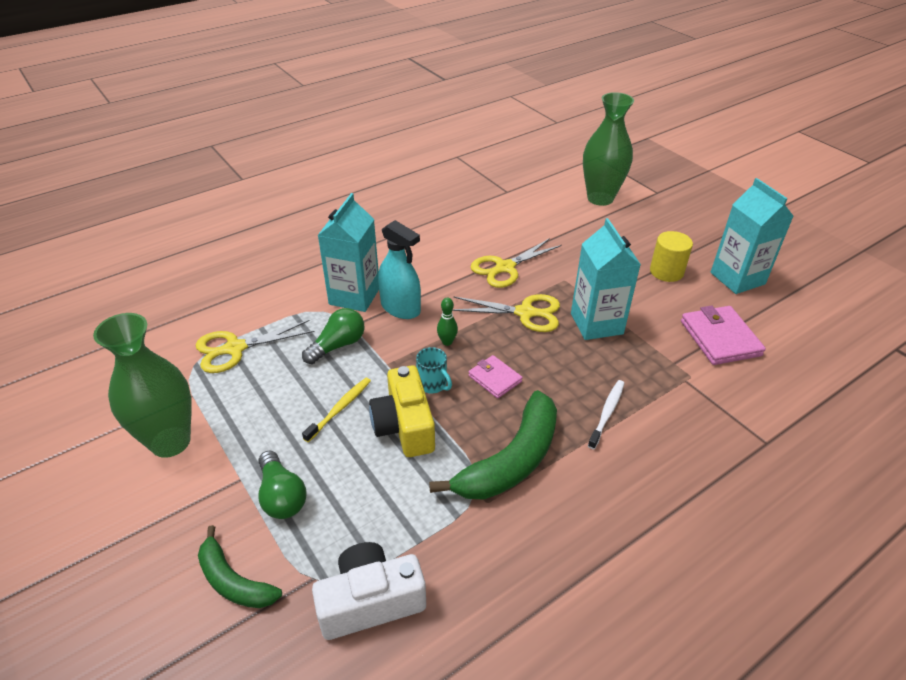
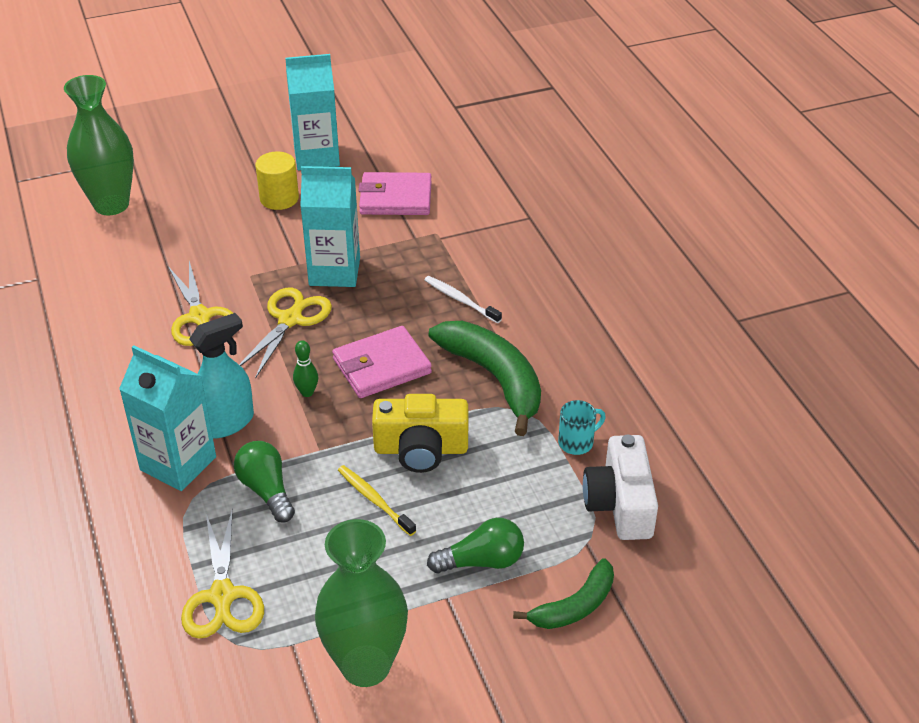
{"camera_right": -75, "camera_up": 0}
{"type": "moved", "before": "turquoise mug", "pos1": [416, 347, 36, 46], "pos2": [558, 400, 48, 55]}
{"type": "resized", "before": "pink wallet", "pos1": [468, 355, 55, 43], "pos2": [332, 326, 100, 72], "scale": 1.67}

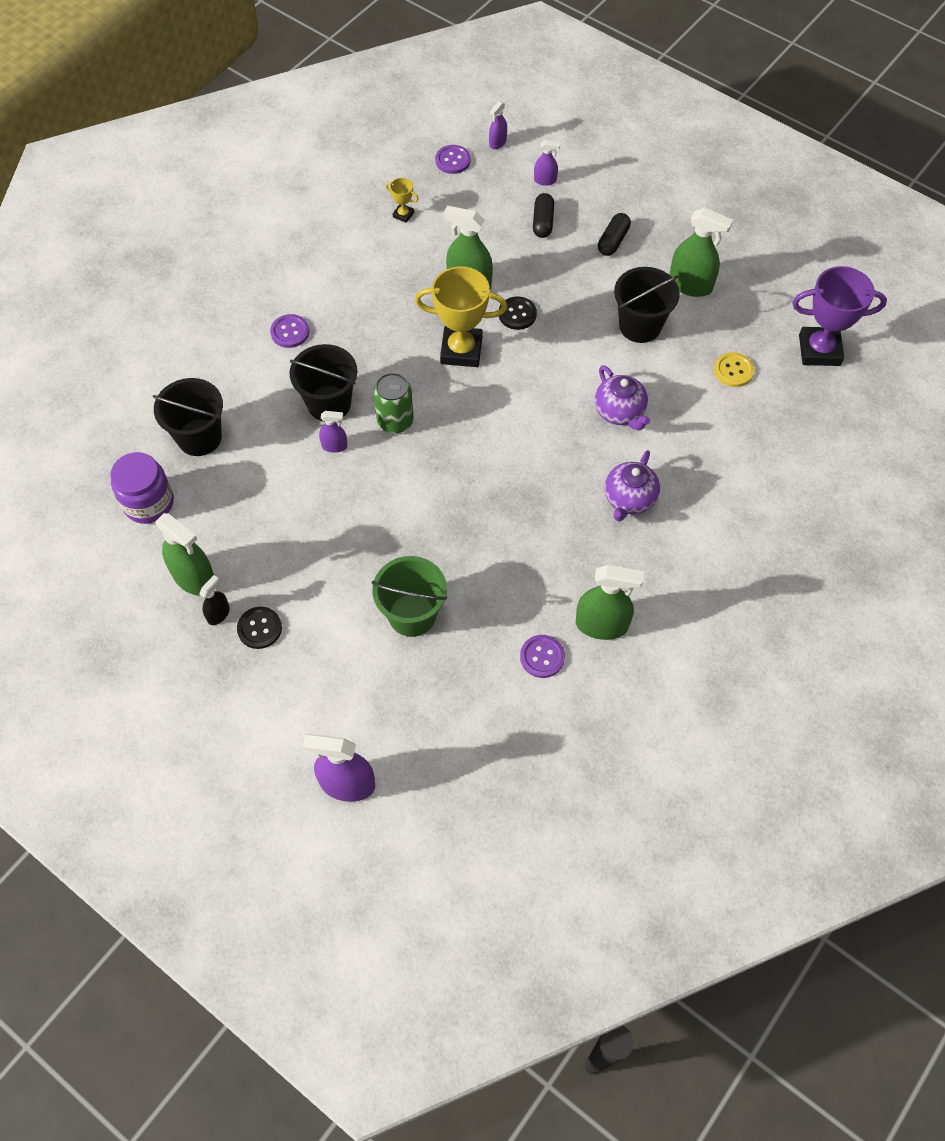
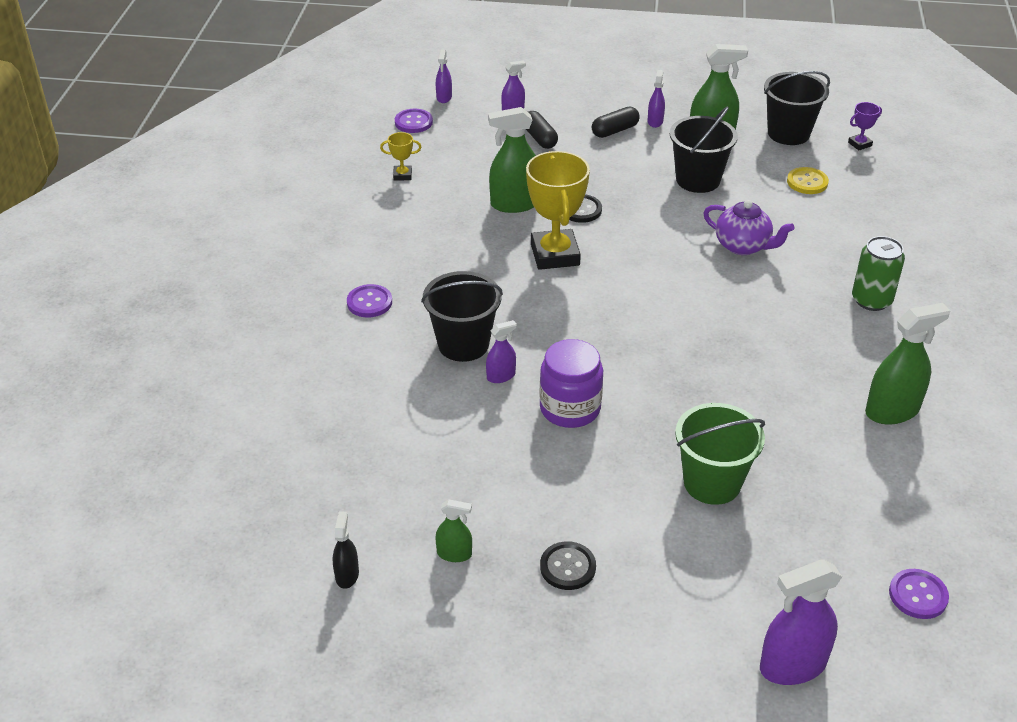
{"camera_right": -30, "camera_up": -20}
{"type": "moved", "before": "purple jar", "pos1": [110, 452, 64, 72], "pos2": [539, 339, 64, 89]}
{"type": "moved", "before": "black bucket", "pos1": [152, 378, 71, 78], "pos2": [764, 71, 66, 74]}
{"type": "resized", "before": "green spray bottle", "pos1": [155, 513, 59, 83], "pos2": [436, 499, 36, 63], "scale": 0.53}
{"type": "moved", "before": "black spray bottle", "pos1": [199, 575, 31, 50], "pos2": [333, 511, 26, 78]}
{"type": "moved", "before": "green can", "pos1": [373, 373, 41, 61], "pos2": [852, 236, 53, 75]}
{"type": "turned", "before": "yellow trophy", "pos1": [415, 267, 92, 100], "pos2": [526, 151, 64, 119], "turn": -75}
{"type": "moved", "before": "purple button", "pos1": [520, 635, 45, 43], "pos2": [889, 569, 60, 50]}
{"type": "turned", "before": "black capsule", "pos1": [598, 213, 33, 43], "pos2": [592, 107, 48, 31], "turn": 60}
{"type": "removed", "before": "purple teapot", "pos1": [605, 450, 55, 71]}
{"type": "resized", "before": "purple trophy", "pos1": [792, 266, 95, 100], "pos2": [848, 102, 34, 48], "scale": 0.45}
{"type": "added", "after": "purple spray bottle", "pos2": [648, 70, 17, 58]}

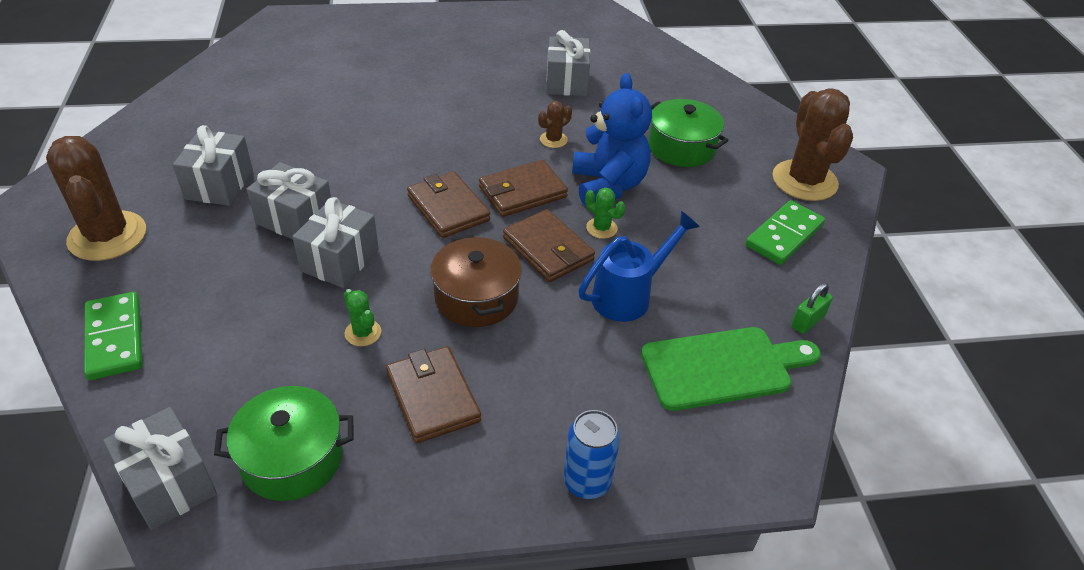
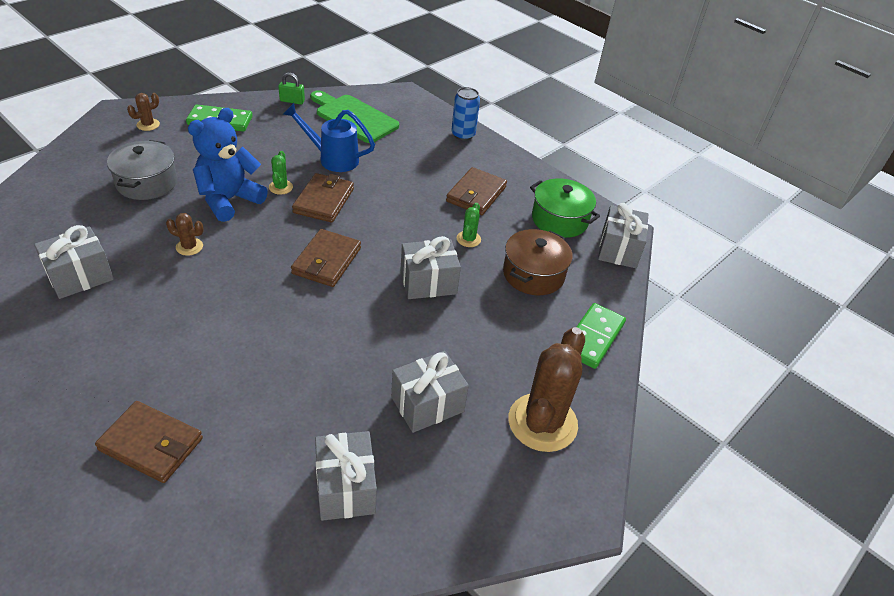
{"camera_right": -130, "camera_up": 0}
{"type": "moved", "before": "grey gift", "pos1": [246, 162, 85, 77], "pos2": [315, 431, 62, 90]}
{"type": "moved", "before": "brown pot", "pos1": [430, 235, 92, 92], "pos2": [503, 229, 70, 66]}
{"type": "moved", "before": "brown wallet", "pos1": [479, 160, 89, 57], "pos2": [95, 401, 108, 82]}
{"type": "recoloured", "before": "green pot", "after": "grey pot", "pos1": [649, 99, 80, 68], "pos2": [107, 140, 70, 60]}
{"type": "resized", "before": "brown cactus", "pos1": [772, 88, 81, 113], "pos2": [127, 93, 33, 38], "scale": 0.44}

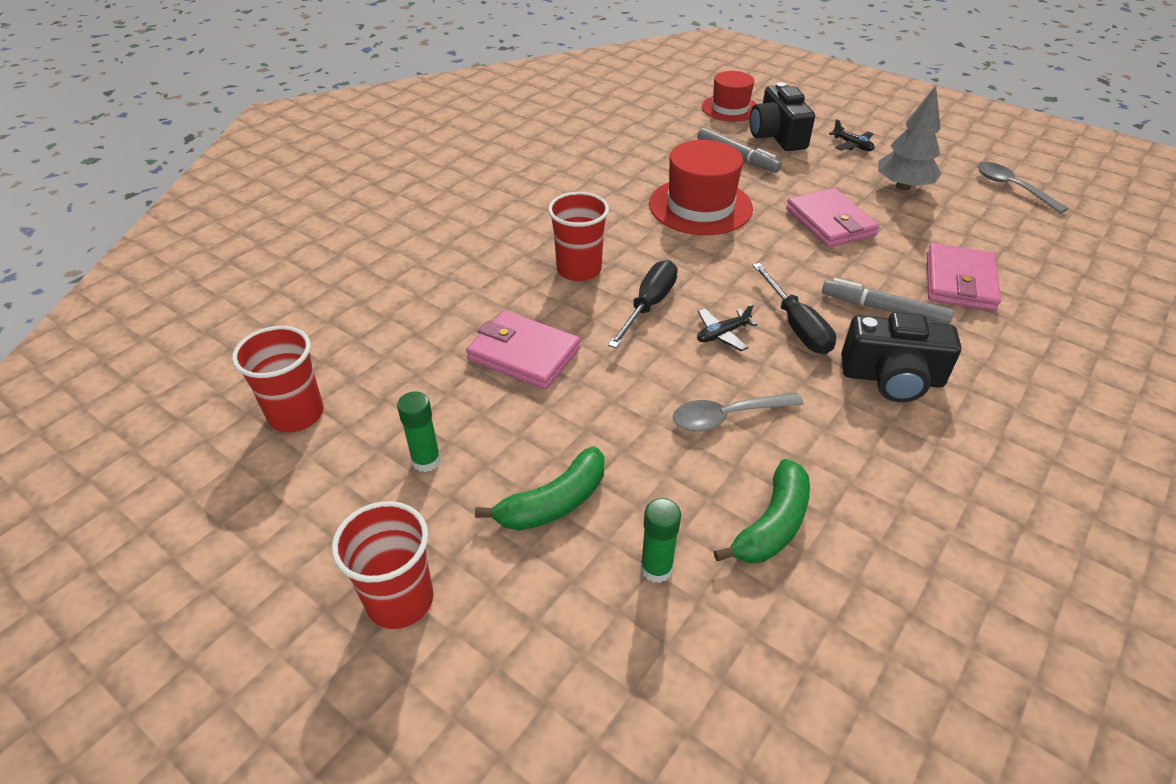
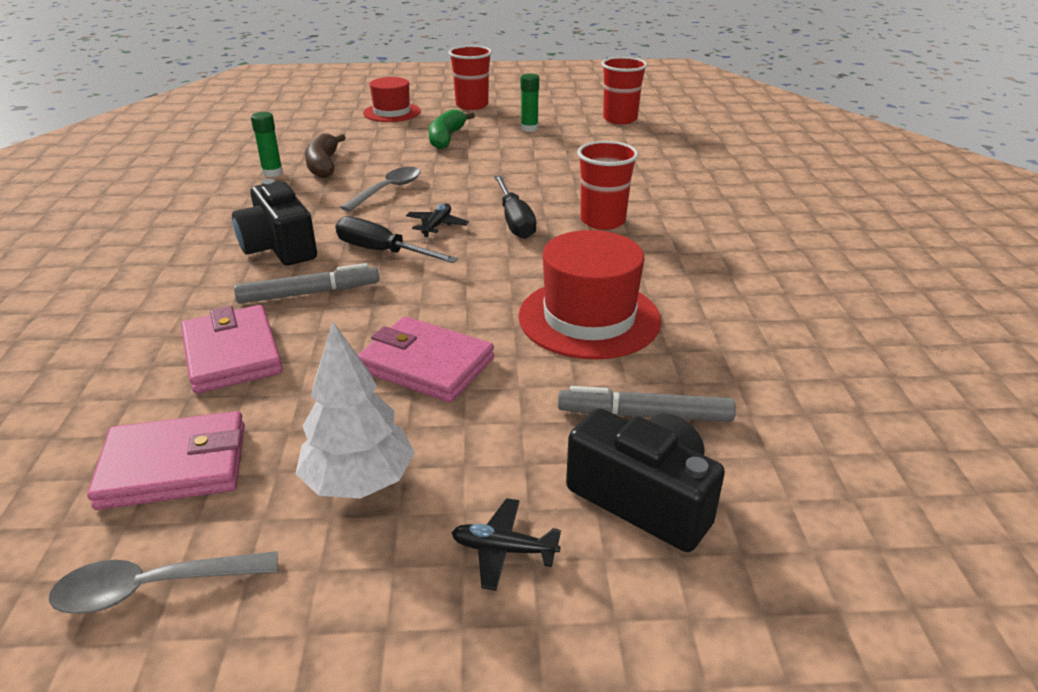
{"camera_right": 140, "camera_up": -10}
{"type": "moved", "before": "pink wallet", "pos1": [466, 310, 115, 80], "pos2": [87, 411, 158, 99]}
{"type": "moved", "before": "green glue stick", "pos1": [641, 498, 40, 85], "pos2": [251, 112, 32, 65]}
{"type": "moved", "before": "red hat", "pos1": [702, 71, 55, 51], "pos2": [363, 77, 58, 45]}
{"type": "recoloured", "before": "green banana", "after": "brown banana", "pos1": [714, 459, 96, 104], "pos2": [305, 133, 41, 45]}
{"type": "turned", "before": "black camera", "pos1": [841, 312, 120, 90], "pos2": [232, 179, 85, 87], "turn": -90}
{"type": "recoloured", "before": "grey tree", "after": "white tree", "pos1": [878, 86, 63, 105], "pos2": [296, 322, 119, 177]}
{"type": "turned", "before": "grey spoon", "pos1": [977, 162, 91, 52], "pos2": [49, 551, 229, 63], "turn": 150}

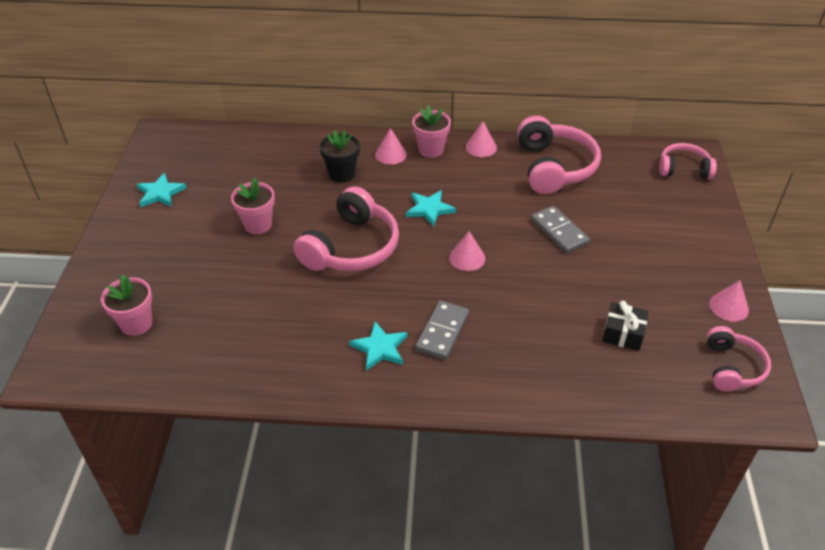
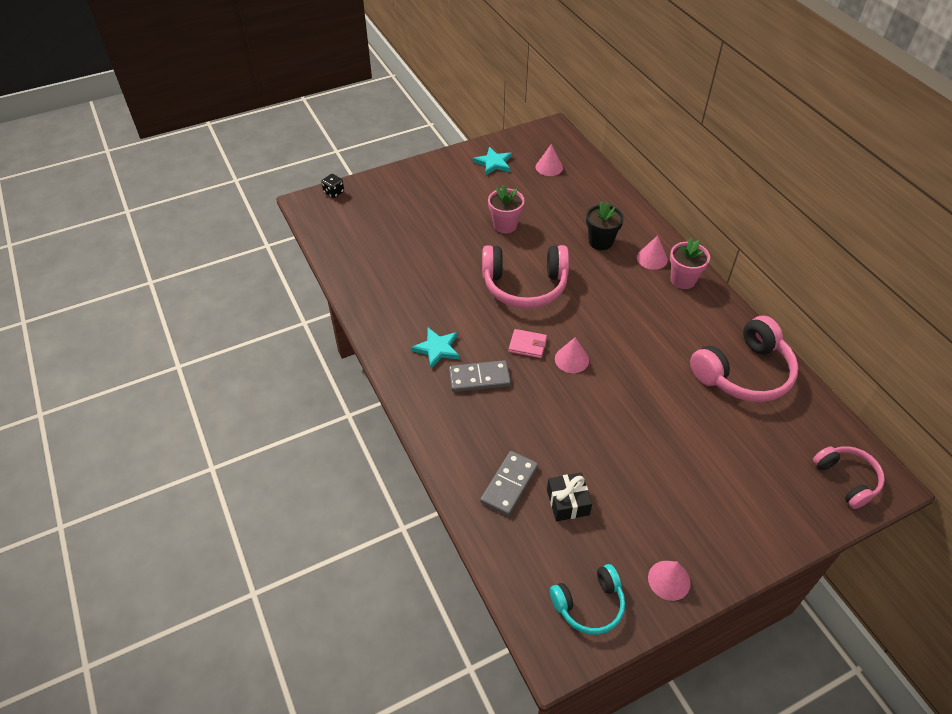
{"camera_right": 60, "camera_up": 5}
{"type": "removed", "before": "pink flower pot", "pos1": [101, 274, 51, 62]}
{"type": "removed", "before": "turquoise star", "pos1": [406, 190, 50, 37]}
{"type": "moved", "before": "pink cone", "pos1": [465, 121, 32, 36], "pos2": [536, 144, 27, 32]}
{"type": "moved", "before": "grey domino", "pos1": [531, 206, 59, 47], "pos2": [480, 451, 58, 65]}
{"type": "recoloured", "before": "pink headphones", "after": "turquoise headphones", "pos1": [707, 326, 64, 65], "pos2": [550, 564, 75, 71]}
{"type": "added", "after": "black dice", "pos2": [321, 174, 23, 24]}
{"type": "added", "after": "pink wallet", "pos2": [509, 329, 38, 29]}

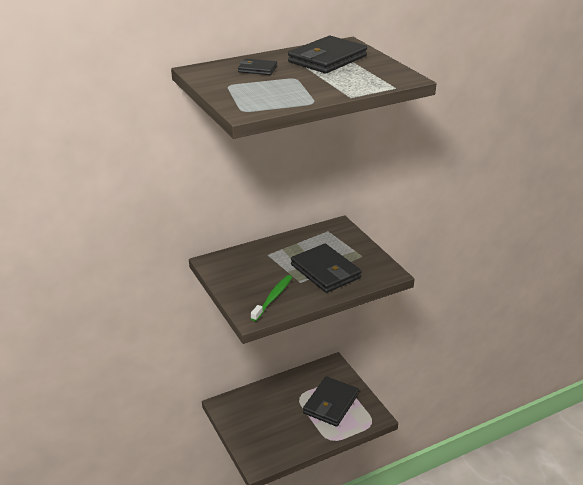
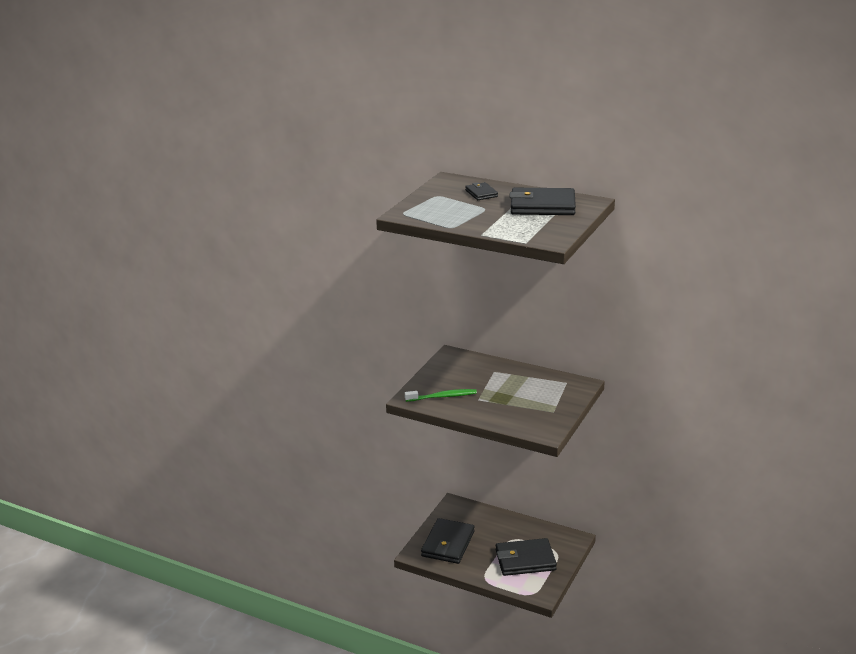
{"camera_right": 55, "camera_up": -5}
{"type": "moved", "before": "black wallet", "pos1": [291, 244, 71, 49], "pos2": [421, 518, 54, 46]}

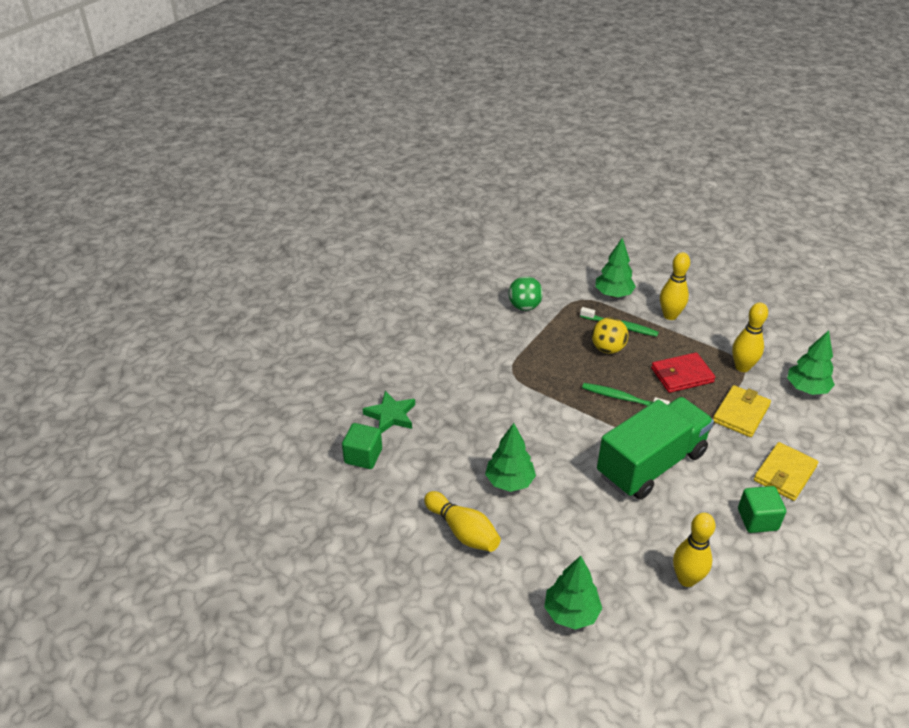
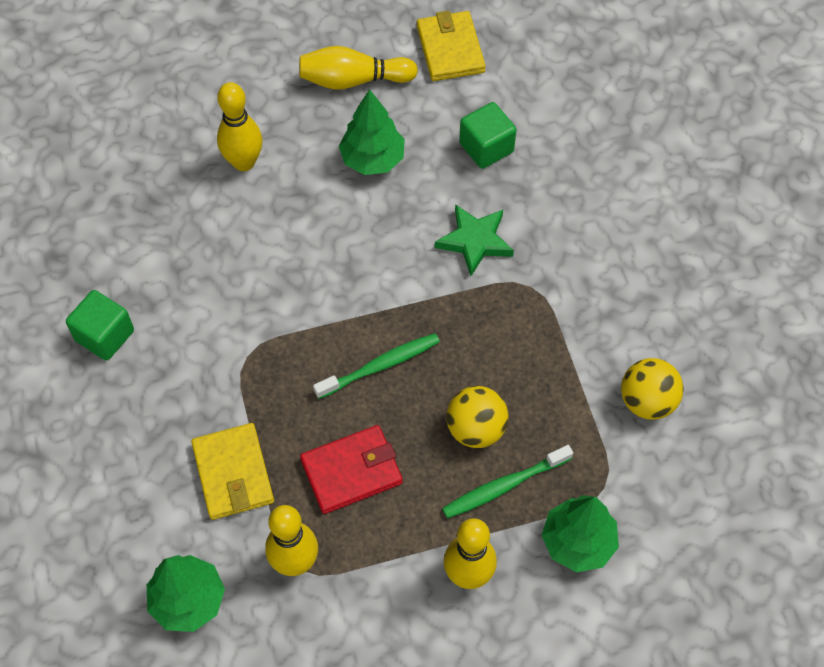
{"camera_right": 130, "camera_up": 20}
{"type": "moved", "before": "green cube", "pos1": [342, 423, 40, 46], "pos2": [459, 102, 58, 67]}
{"type": "moved", "before": "green star", "pos1": [363, 391, 52, 42], "pos2": [435, 204, 79, 72]}
{"type": "recoloured", "before": "green ball", "after": "yellow ball", "pos1": [508, 276, 35, 35], "pos2": [621, 358, 63, 62]}
{"type": "removed", "before": "green tree", "pos1": [544, 556, 58, 74]}
{"type": "removed", "before": "green truck", "pos1": [597, 397, 117, 103]}
{"type": "turned", "before": "red wallet", "pos1": [651, 352, 65, 41], "pos2": [300, 425, 103, 89], "turn": 45}
{"type": "moved", "before": "yellow bowling pin", "pos1": [673, 513, 43, 74], "pos2": [217, 82, 46, 89]}
{"type": "moved", "before": "yellow wallet", "pos1": [754, 442, 64, 59], "pos2": [417, 10, 69, 71]}

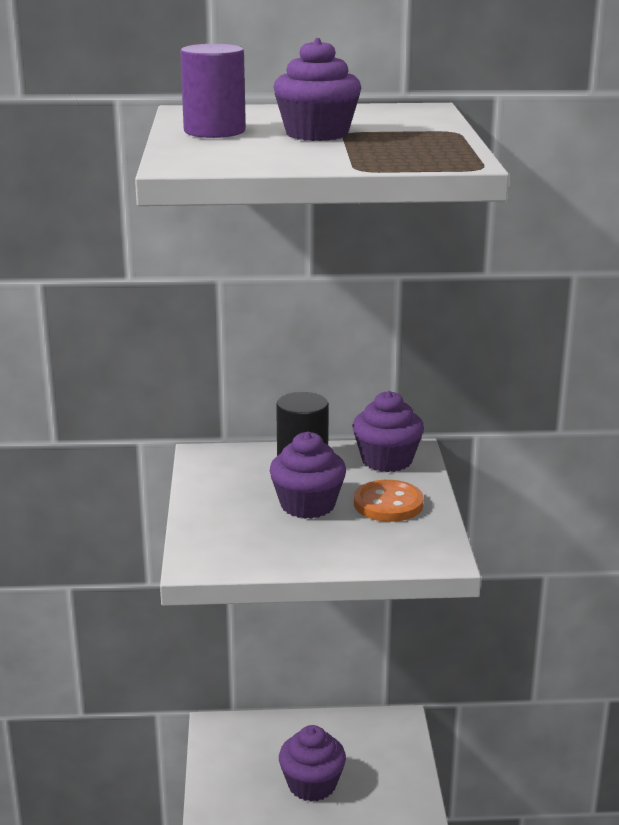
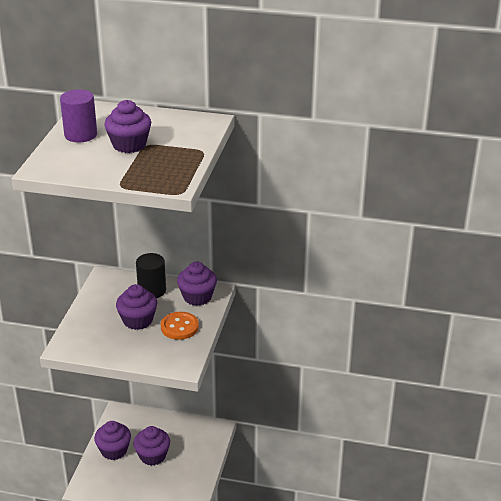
{"camera_right": 15, "camera_up": 10}
{"type": "added", "after": "purple cupcake", "pos2": [94, 421, 37, 39]}

